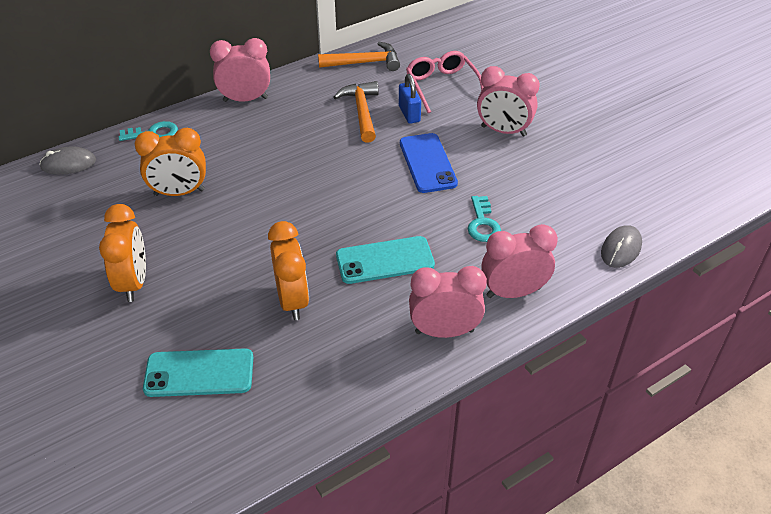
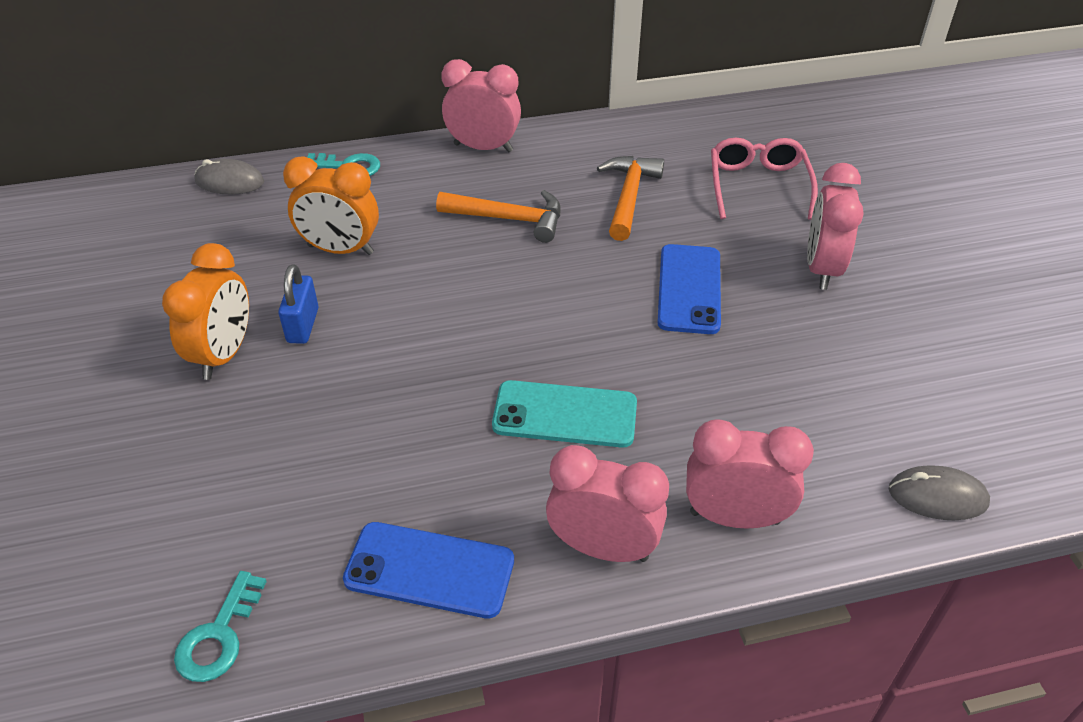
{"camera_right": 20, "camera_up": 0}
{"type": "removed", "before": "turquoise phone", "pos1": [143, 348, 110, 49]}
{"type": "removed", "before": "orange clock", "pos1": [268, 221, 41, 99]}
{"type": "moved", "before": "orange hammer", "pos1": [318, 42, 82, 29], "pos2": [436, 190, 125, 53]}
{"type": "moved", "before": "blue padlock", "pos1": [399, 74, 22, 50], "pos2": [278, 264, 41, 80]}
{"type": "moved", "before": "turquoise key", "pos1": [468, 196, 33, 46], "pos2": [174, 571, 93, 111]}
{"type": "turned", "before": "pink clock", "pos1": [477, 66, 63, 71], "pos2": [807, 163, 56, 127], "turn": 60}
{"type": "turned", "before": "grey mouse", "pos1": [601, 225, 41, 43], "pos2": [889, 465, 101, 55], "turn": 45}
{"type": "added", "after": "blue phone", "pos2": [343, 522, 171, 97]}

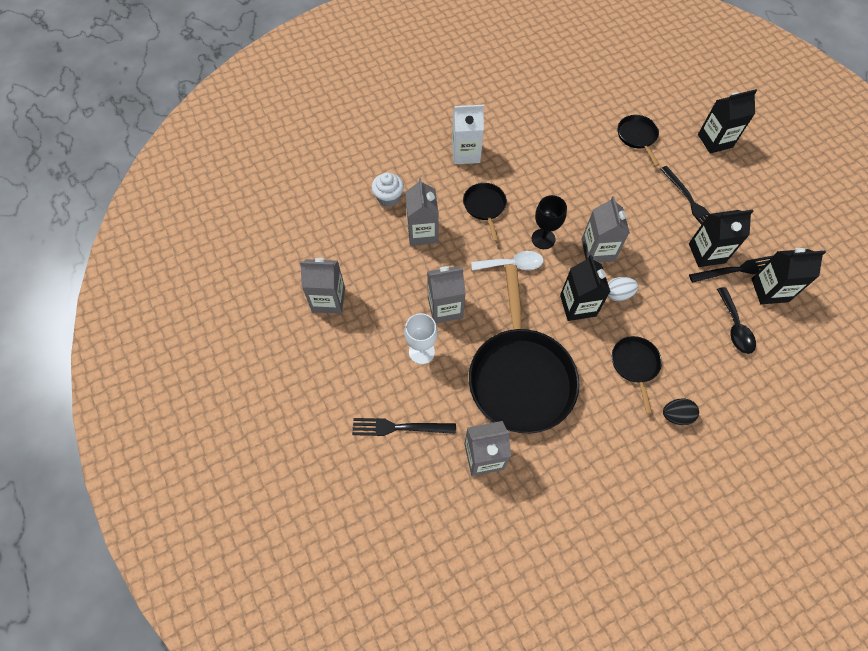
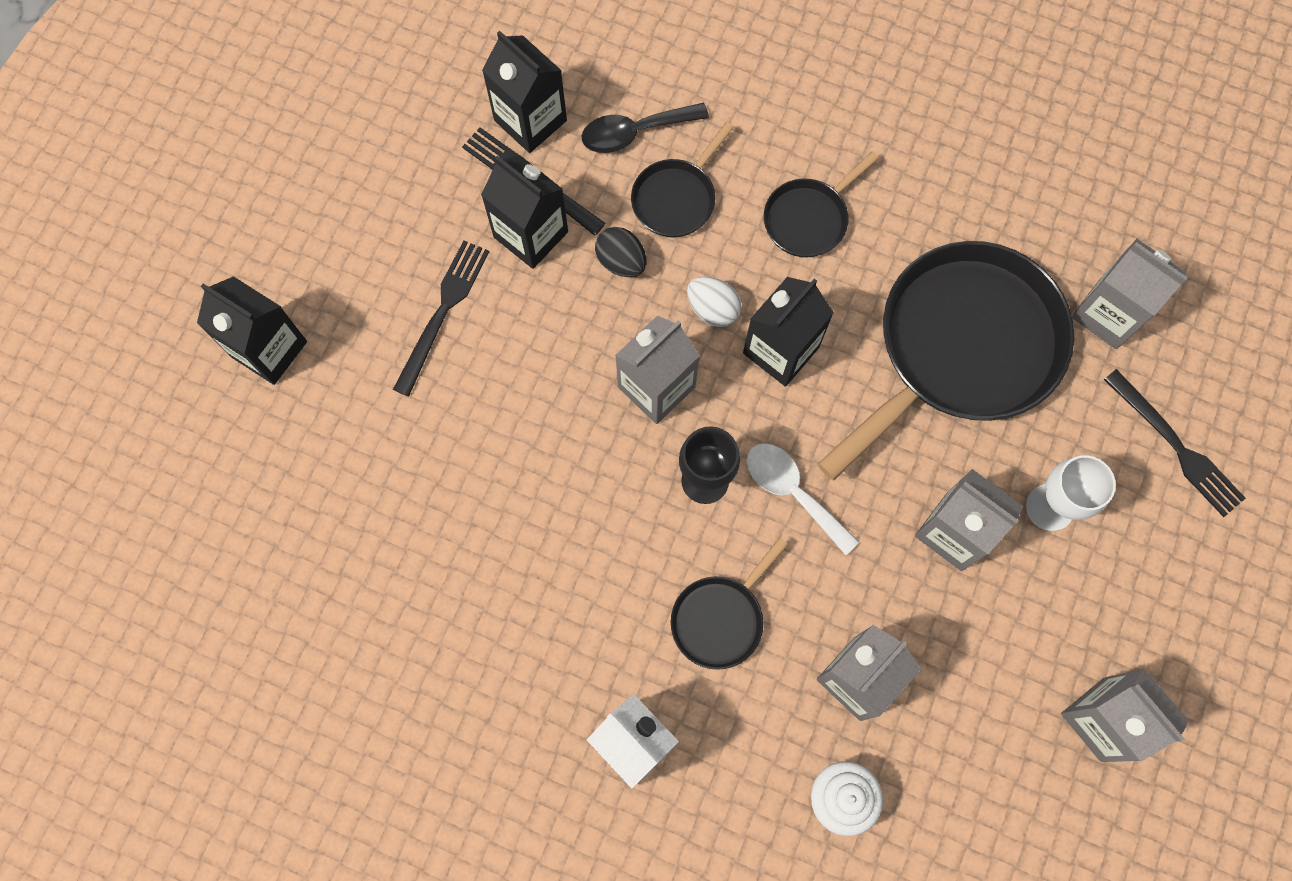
{"camera_right": -130, "camera_up": 10}
{"type": "moved", "before": "black pan", "pos1": [618, 115, 42, 51], "pos2": [631, 122, 103, 115]}
{"type": "moved", "before": "black egg", "pos1": [663, 399, 36, 26], "pos2": [595, 227, 52, 50]}
{"type": "turned", "before": "black spoon", "pos1": [717, 287, 39, 67], "pos2": [582, 103, 127, 50], "turn": -150}

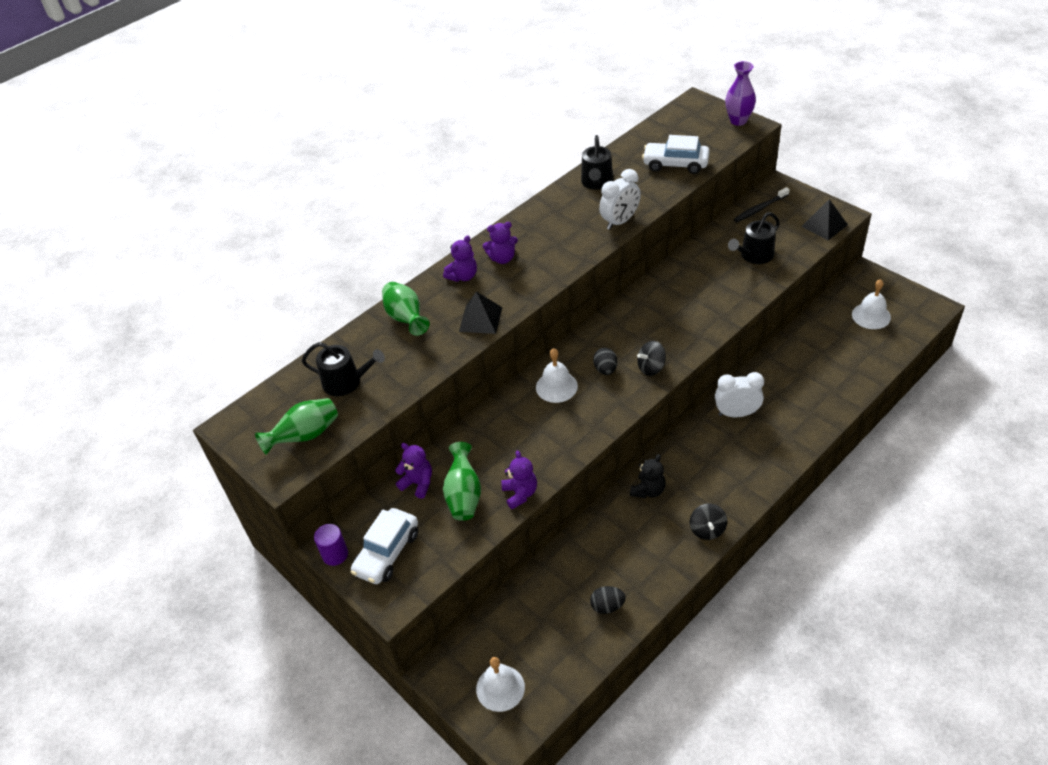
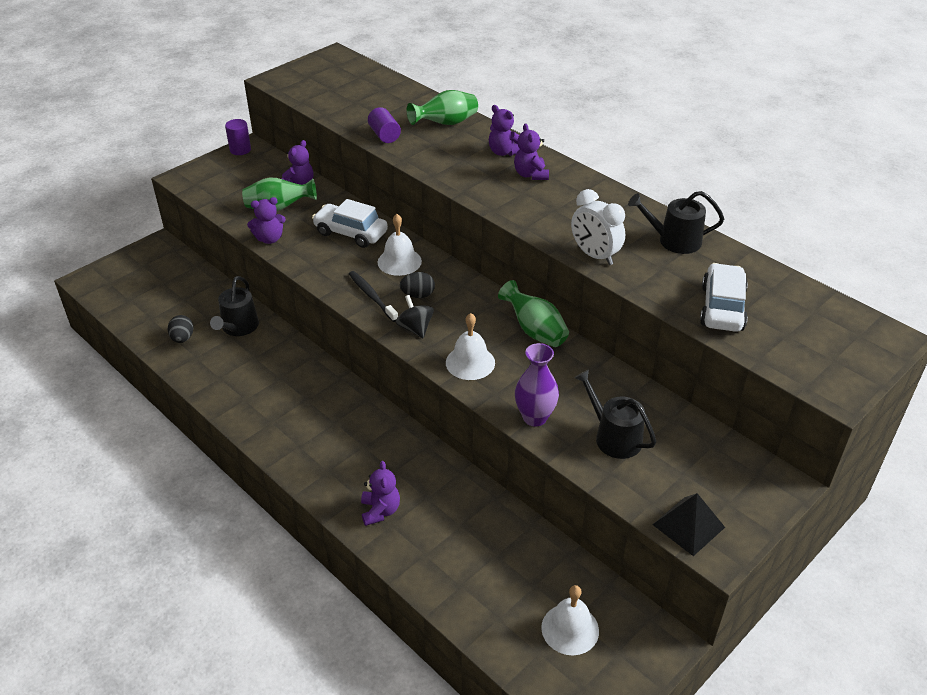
{"camera_right": 85, "camera_up": -5}
{"type": "moved", "before": "green vase", "pos1": [255, 398, 83, 57], "pos2": [498, 280, 71, 67]}
{"type": "moved", "before": "black watering can", "pos1": [302, 342, 83, 54], "pos2": [210, 276, 49, 60]}
{"type": "moved", "before": "white car", "pos1": [351, 508, 67, 76], "pos2": [312, 199, 76, 49]}
{"type": "removed", "before": "black pyramid", "pos1": [459, 291, 43, 43]}
{"type": "moved", "before": "white bell", "pos1": [476, 657, 49, 55], "pos2": [446, 313, 49, 67]}
{"type": "removed", "before": "black teddy bear", "pos1": [630, 454, 36, 45]}
{"type": "removed", "before": "black spinning top", "pos1": [690, 504, 37, 36]}
{"type": "removed", "before": "white clock", "pos1": [715, 372, 49, 45]}
{"type": "moved", "before": "purple vase", "pos1": [725, 61, 31, 65], "pos2": [515, 343, 44, 84]}
{"type": "moved", "before": "black toothbrush", "pos1": [734, 187, 56, 35], "pos2": [349, 271, 49, 51]}
{"type": "added", "after": "purple teddy bear", "pos2": [361, 461, 39, 65]}
{"type": "added", "after": "purple cylinder", "pos2": [368, 107, 33, 36]}

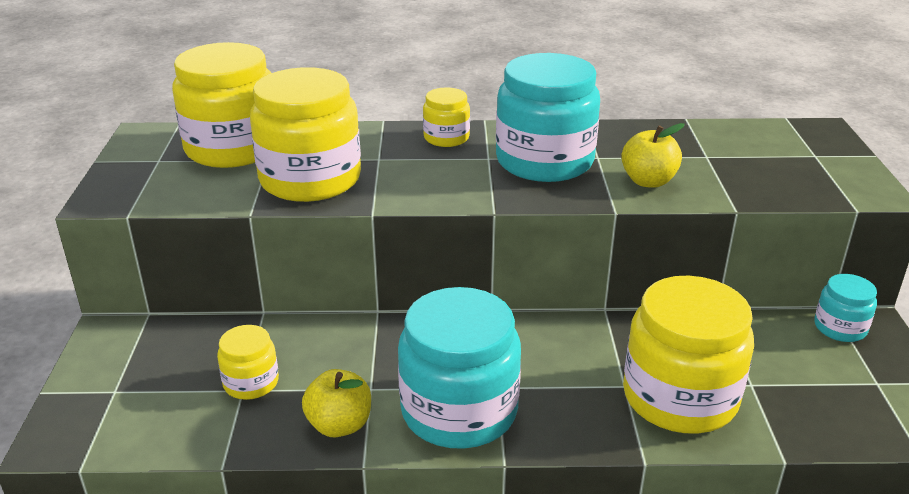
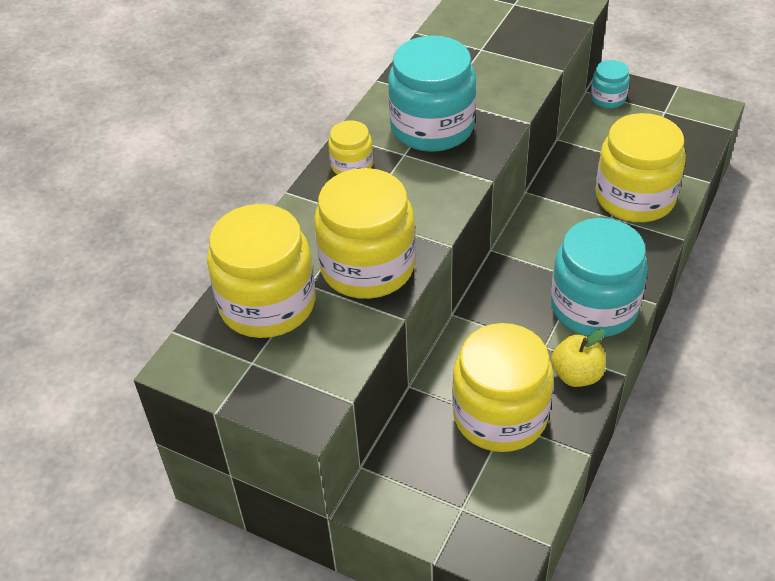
{"camera_right": -60, "camera_up": 15}
{"type": "resized", "before": "yellow jar", "pos1": [217, 325, 62, 75], "pos2": [452, 323, 102, 129], "scale": 2.03}
{"type": "removed", "before": "yellow apple", "pos1": [621, 123, 64, 65]}

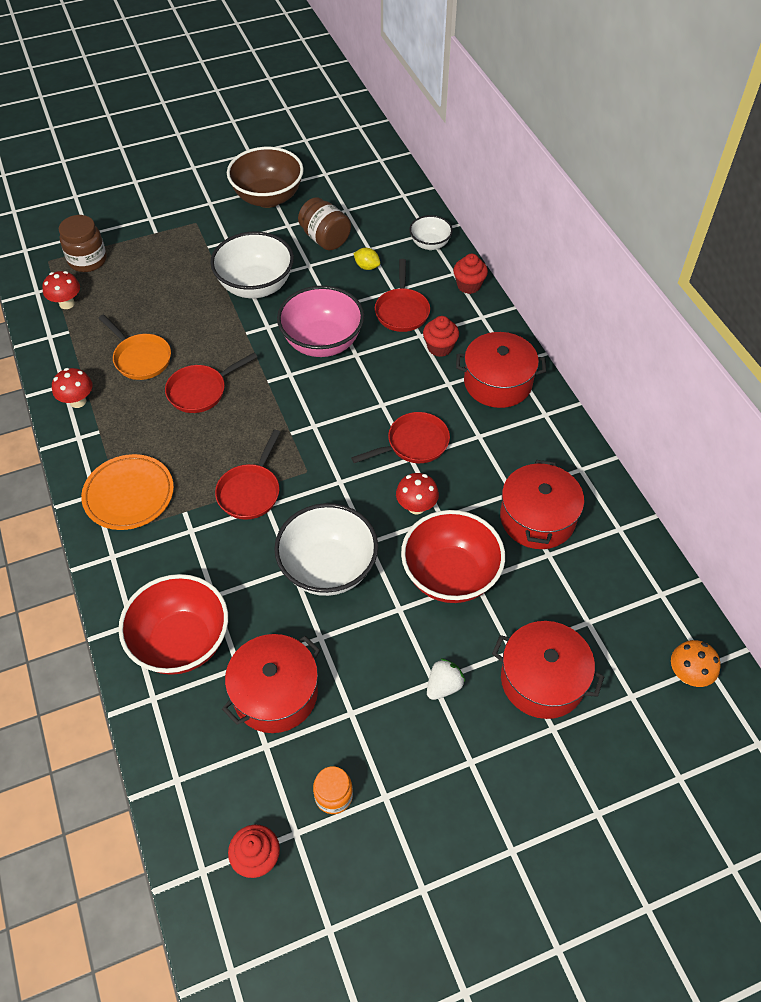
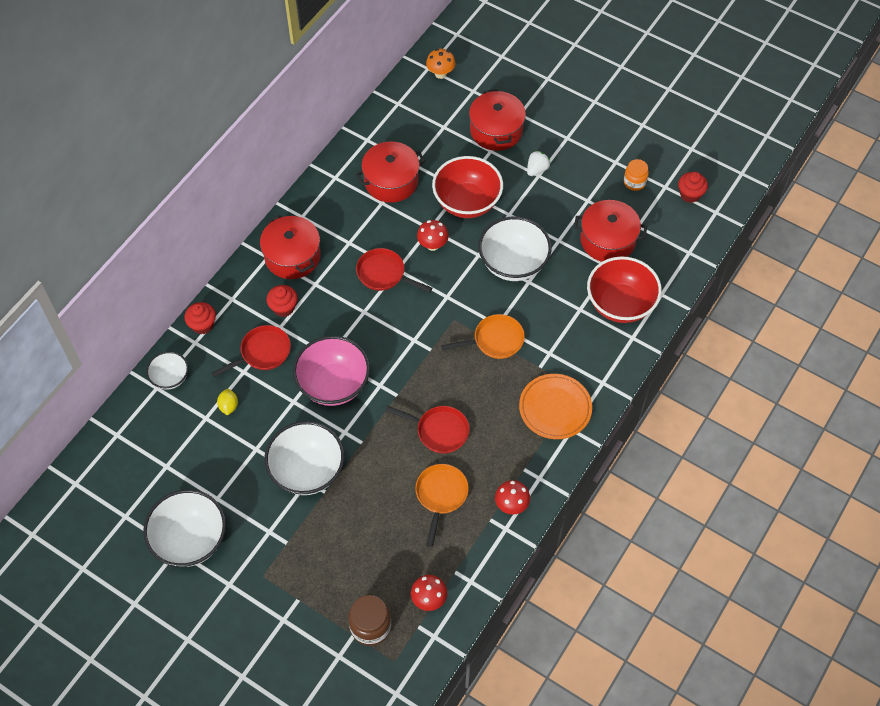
{"camera_right": -125, "camera_up": 5}
{"type": "recoloured", "before": "red pan", "after": "orange pan", "pos1": [215, 430, 65, 90], "pos2": [441, 314, 84, 45]}
{"type": "recoloured", "before": "brown bowl", "after": "white bowl", "pos1": [227, 147, 77, 61], "pos2": [143, 490, 83, 77]}
{"type": "removed", "before": "brown jar", "pos1": [298, 197, 53, 53]}
{"type": "turned", "before": "white strawberry", "pos1": [427, 658, 38, 42], "pos2": [527, 150, 24, 26], "turn": 120}

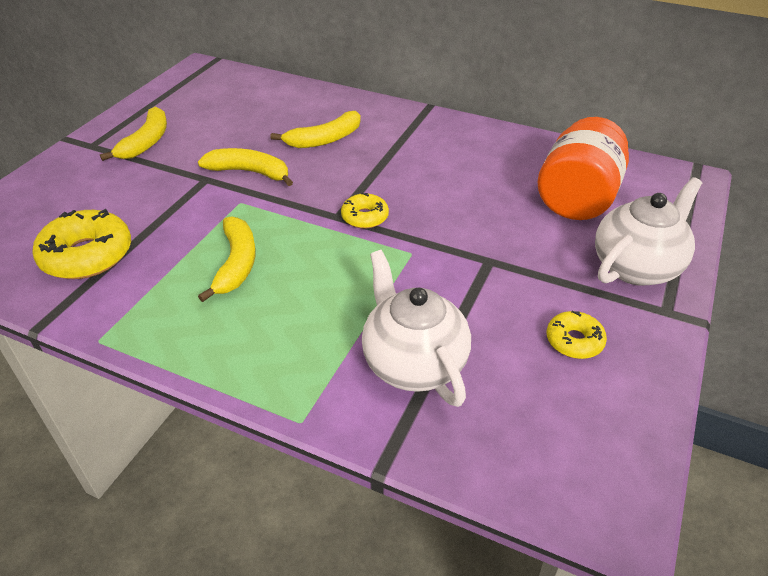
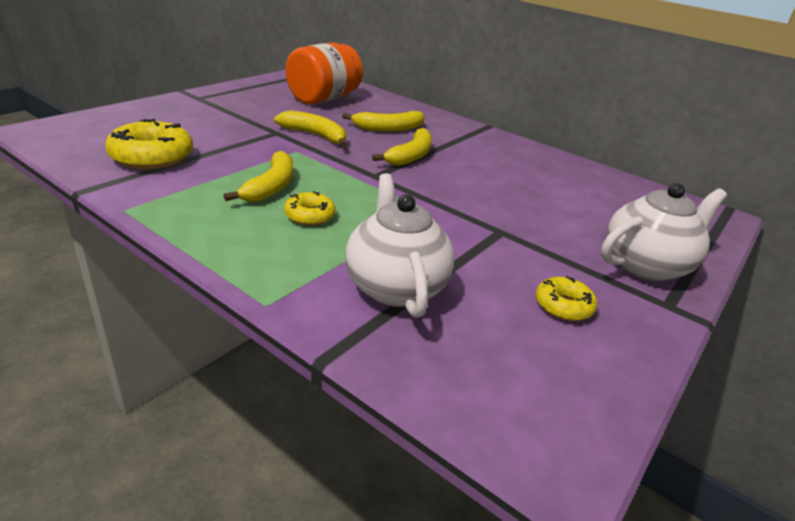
{"camera_right": 10, "camera_up": -10}
{"type": "moved", "before": "yellow banana", "pos1": [100, 107, 67, 54], "pos2": [372, 128, 60, 38]}
{"type": "moved", "before": "yellow donut", "pos1": [341, 193, 48, 36], "pos2": [284, 191, 51, 35]}
{"type": "moved", "before": "orange jar", "pos1": [538, 117, 91, 103], "pos2": [286, 43, 77, 61]}

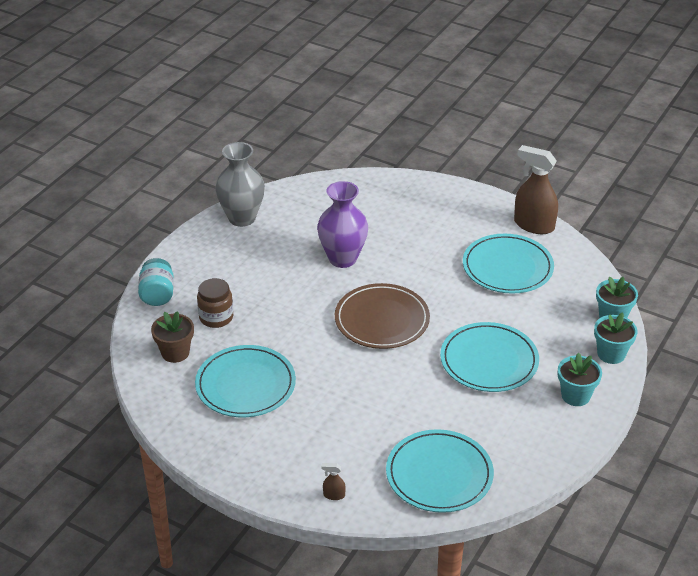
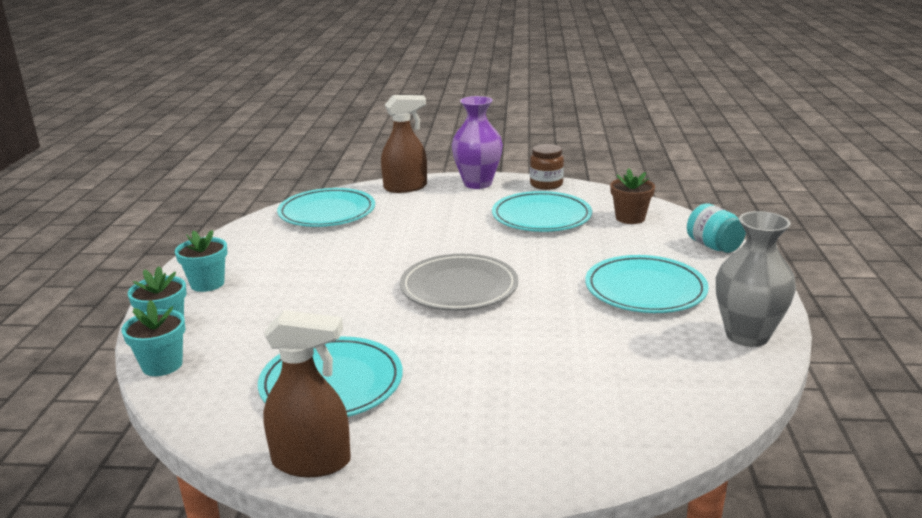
{"camera_right": 155, "camera_up": -15}
{"type": "moved", "before": "brown jar", "pos1": [197, 278, 36, 50], "pos2": [530, 144, 34, 46]}
{"type": "moved", "before": "purple vase", "pos1": [317, 181, 51, 87], "pos2": [452, 96, 51, 93]}
{"type": "resized", "before": "brown spray bottle", "pos1": [321, 463, 25, 37], "pos2": [381, 95, 46, 98], "scale": 2.42}
{"type": "recoloured", "before": "brown plate", "after": "grey plate", "pos1": [335, 283, 95, 66], "pos2": [400, 254, 118, 57]}
{"type": "moved", "before": "turquoise plate", "pos1": [440, 322, 99, 70], "pos2": [585, 255, 124, 58]}

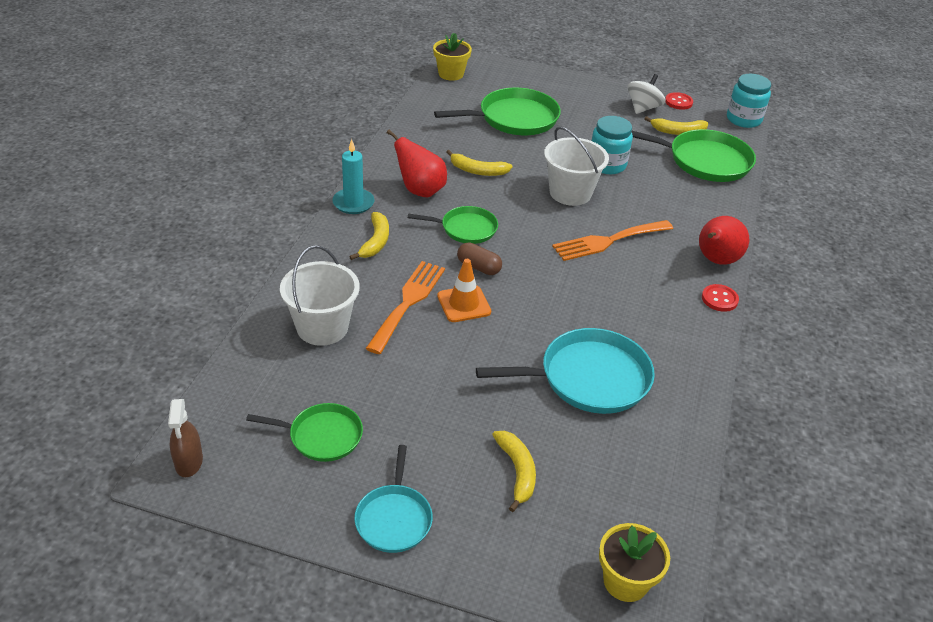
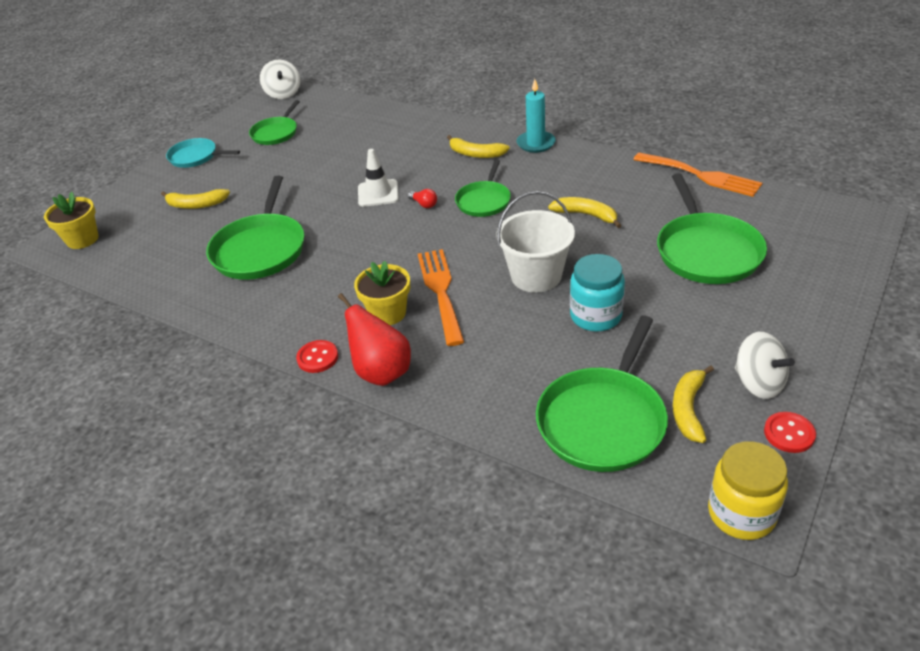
{"camera_right": 110, "camera_up": 0}
{"type": "replaced", "before": "brown spray bottle", "after": "white spinning top", "pos1": [168, 399, 35, 78], "pos2": [260, 60, 40, 39]}
{"type": "removed", "before": "white bucket", "pos1": [280, 245, 80, 101]}
{"type": "moved", "before": "orange fork", "pos1": [365, 261, 80, 93], "pos2": [633, 152, 129, 45]}
{"type": "removed", "before": "red pear", "pos1": [387, 130, 60, 67]}
{"type": "moved", "before": "yellow flower pot", "pos1": [433, 33, 39, 48], "pos2": [354, 261, 56, 64]}
{"type": "recoloured", "before": "orange traffic cone", "after": "white traffic cone", "pos1": [437, 259, 54, 63], "pos2": [358, 149, 41, 58]}
{"type": "turned", "before": "yellow banana", "pos1": [447, 150, 66, 26], "pos2": [548, 197, 74, 31], "turn": 90}
{"type": "replaced", "before": "brown capsule", "after": "red light bulb", "pos1": [457, 242, 45, 33], "pos2": [408, 189, 29, 19]}
{"type": "recoloured", "before": "turquoise pan", "after": "green pan", "pos1": [476, 328, 179, 86], "pos2": [206, 176, 99, 104]}
{"type": "recoloured", "before": "turquoise jar", "after": "yellow jar", "pos1": [727, 74, 44, 54], "pos2": [708, 441, 80, 99]}

